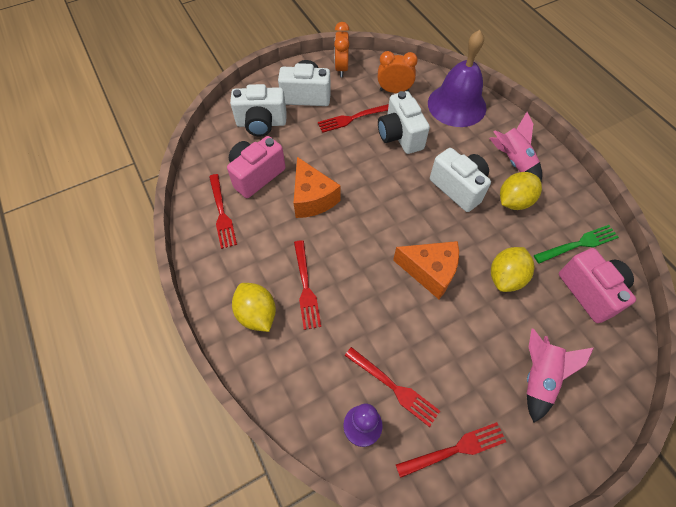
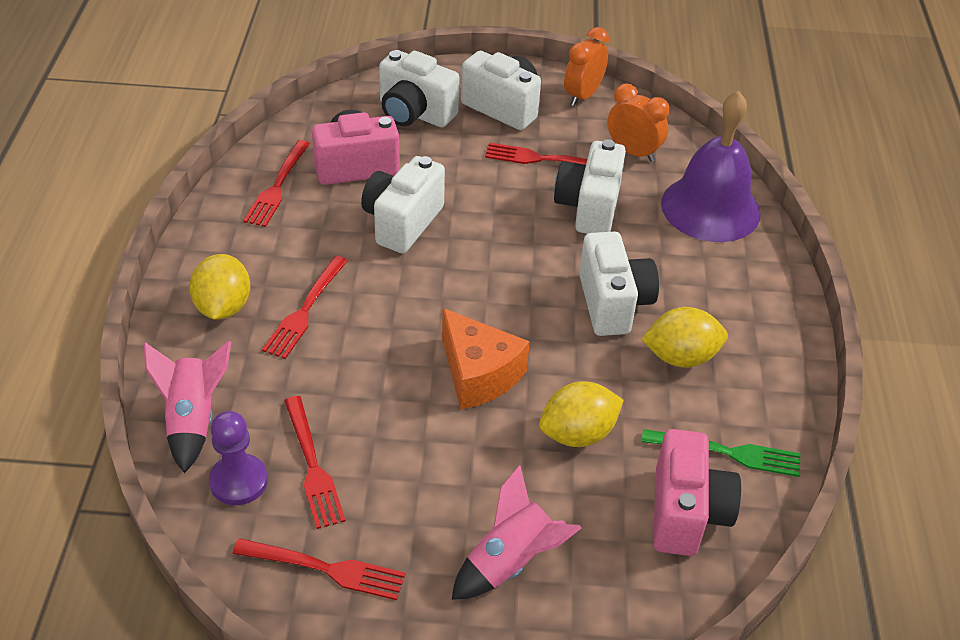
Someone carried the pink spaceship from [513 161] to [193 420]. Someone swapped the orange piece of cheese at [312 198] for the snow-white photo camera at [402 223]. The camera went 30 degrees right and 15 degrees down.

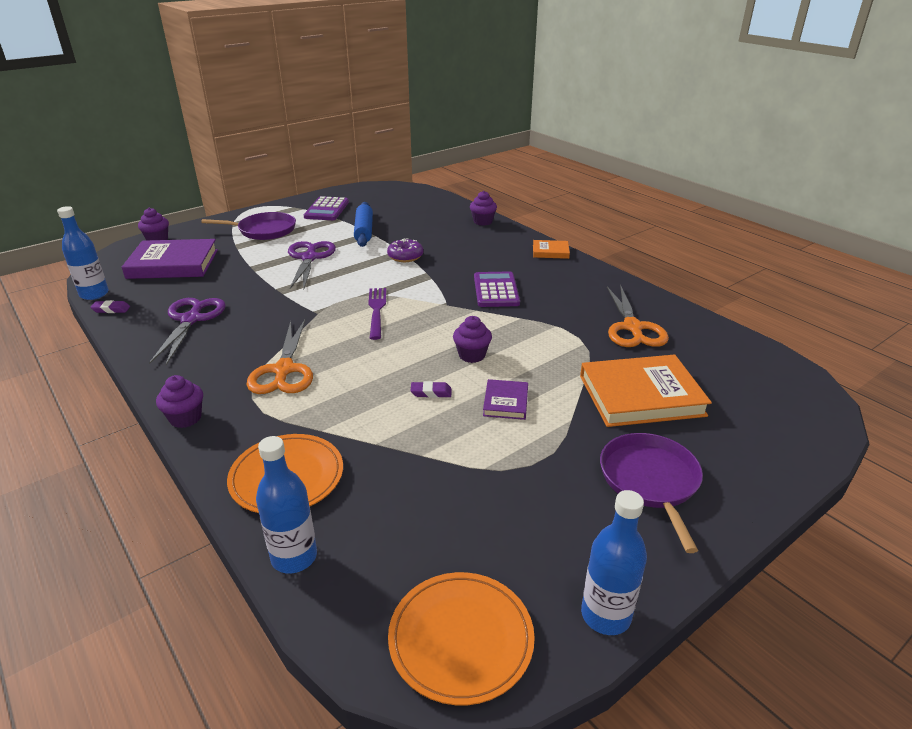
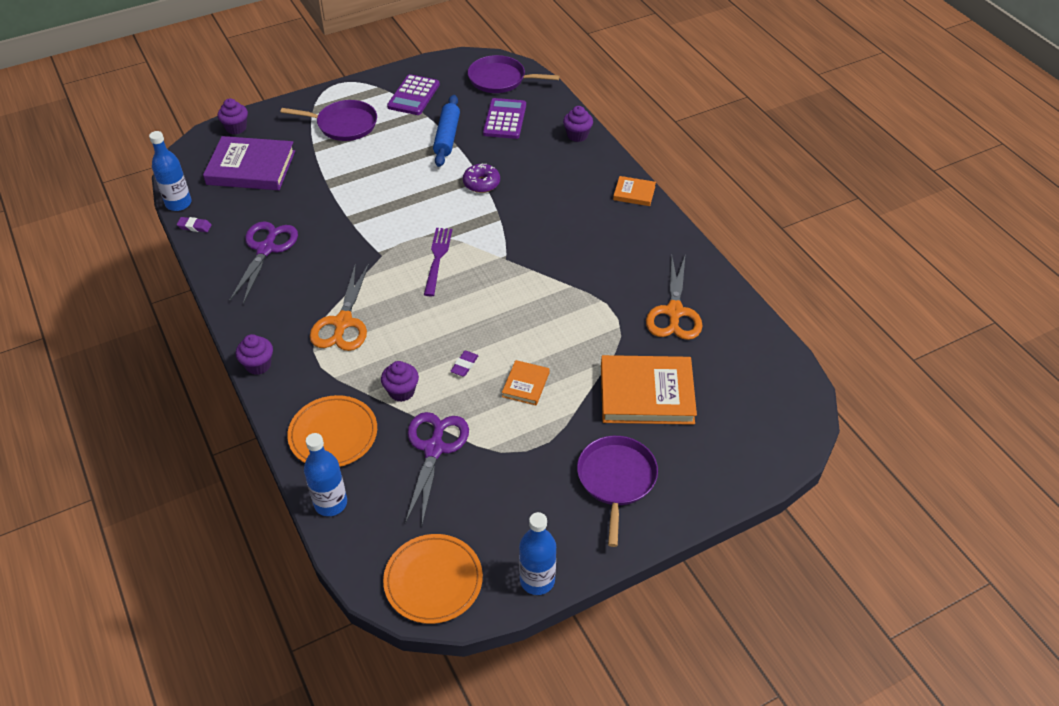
Someone carried the violet cupcake from [472 355] to [401 391]. Someone carried the violet pair of scissors from [309 258] to [434 448]. Someone rotated the violet gum eraser at [431 392] by 75 degrees counterclockwise. Someone put down the violet pan at [500 79]. Someone carried the violet pocket calculator from [496 290] to [504 119]. Someone repainted the violet hardcover at [506 402], which became the orange hardcover at [526 385]. The camera went 10 degrees right and 15 degrees up.

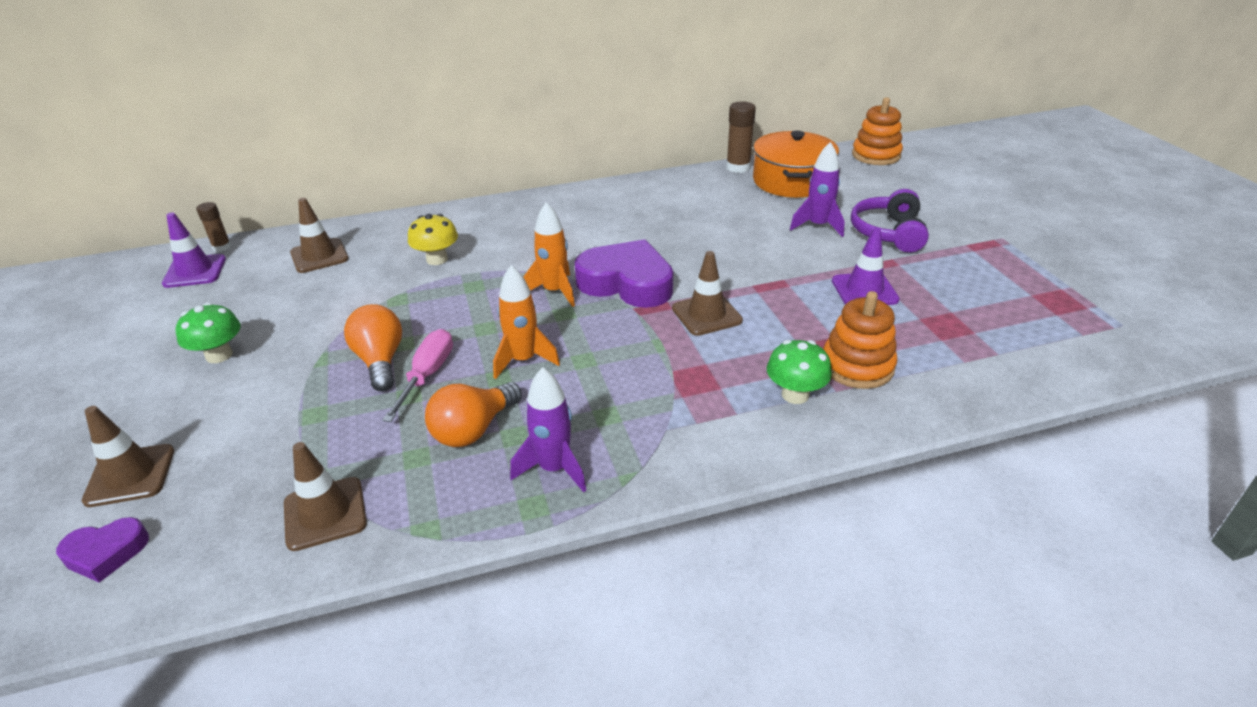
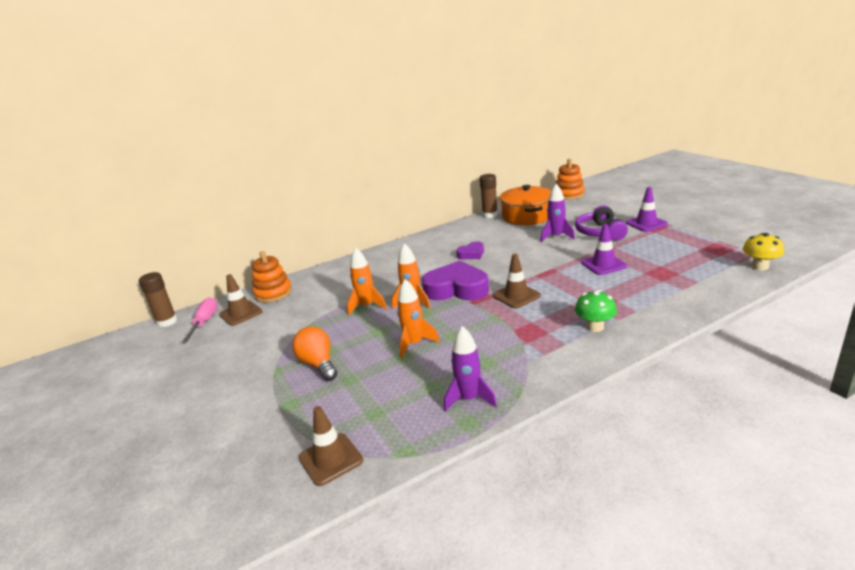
Someone scaled the brown glue stick at [222 247] by 1.59. Someone carried the pink hand screwdriver from [427 375] to [205 322]. Someone carried the orange stacking rings from [857 366] to [273 293]. Someone put down the orange spaceship at [367 306]. Someone carried the violet love heart from [106 553] to [471 254]. Someone carried the violet road cone from [195 271] to [646 223]. Someone carried the yellow mushroom from [437 259] to [760 266]. Someone took away the brown road cone at [130 475]. Someone took away the leaf-green mushroom at [219 355]. Someone took away the orange light bulb at [473 430]. The camera went 10 degrees left and 10 degrees down.

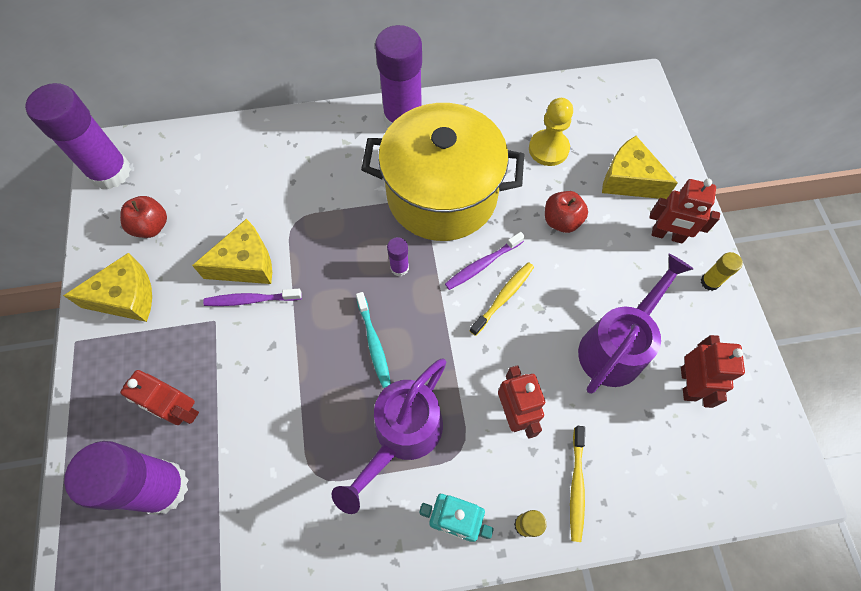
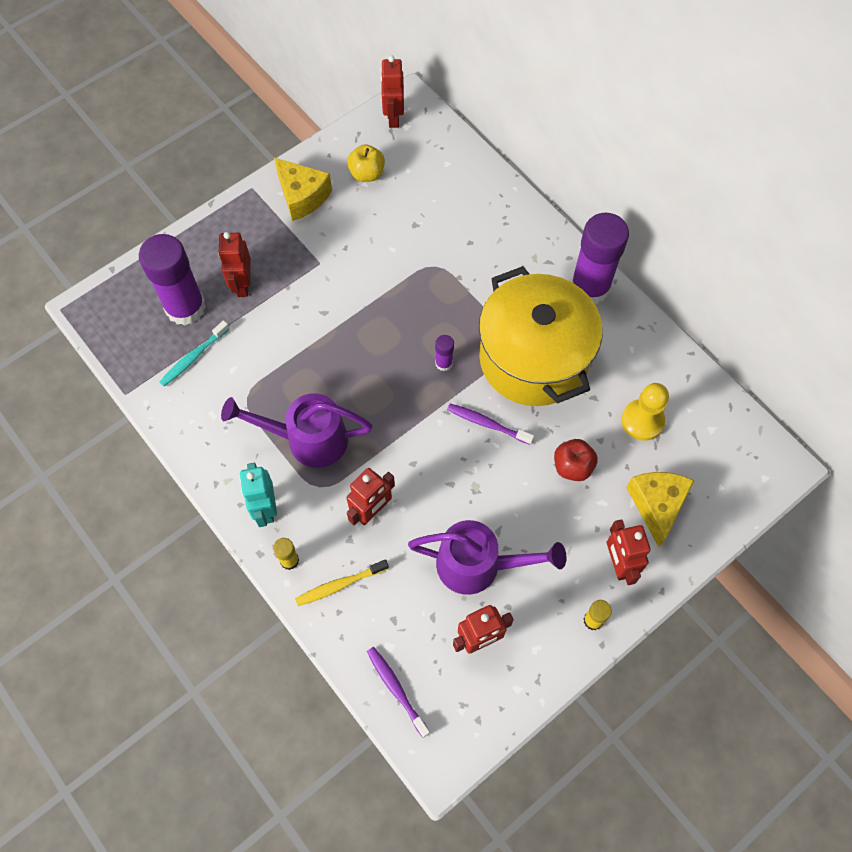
Someone carried the teal tooth brush from [374 343] to [193 357]. Someone repainted the red apple at [151 226], which became the yellow apple at [367 174]. Someone carried the violet tooth brush from [251 300] to [396 689]. Someone swapped the violet glue stick at [110 172] for the red robot at [393 117]. Someone took away the yellow piece of cheese at [246 264]. Someone took away the yellow tooth brush at [503 297]. The camera went 60 degrees right and 0 degrees up.

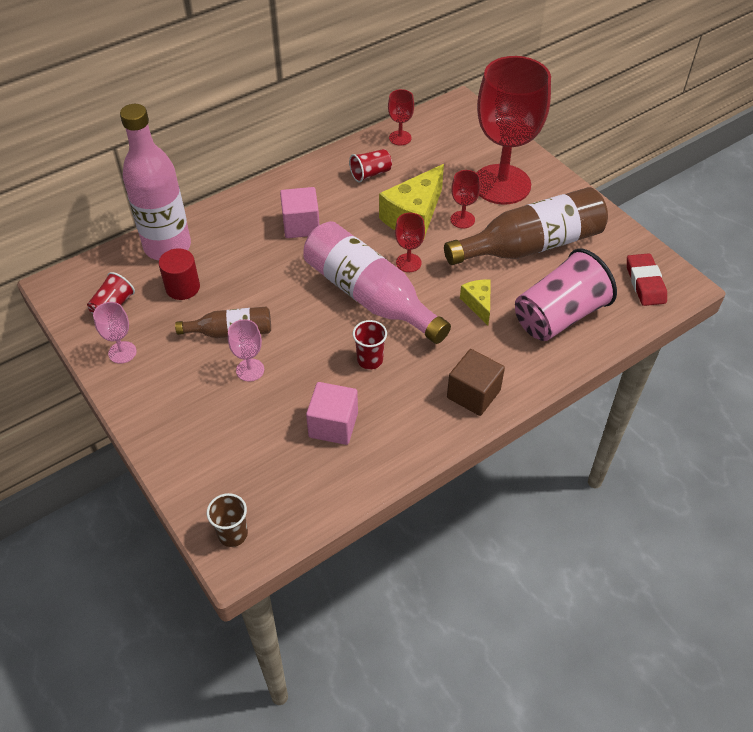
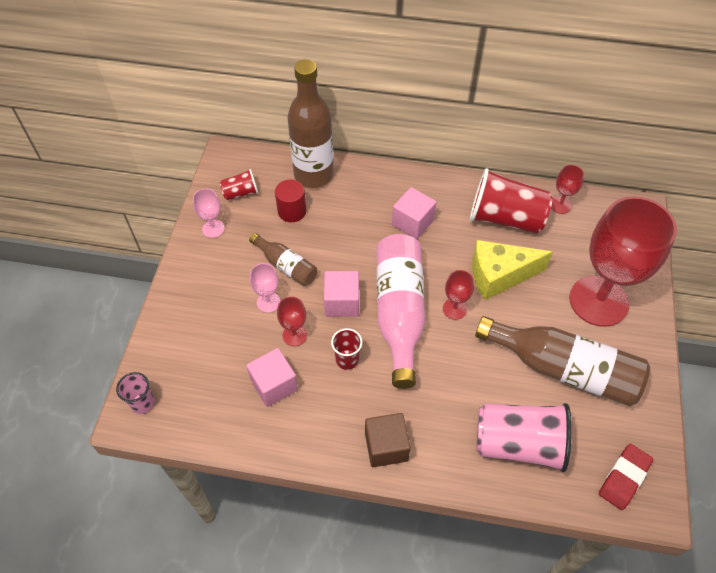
Someone repainted the brown tumbler at [233 534], which became the pink tumbler at [143 403]. Someone carried the red wine glass from [462 219] to [294 335]. Someone repainted the pink bottle at [167 246], which became the brown bottle at [313 175]. Someone put down the pink cube at [342 302]. Someone scaled the red tumbler at [370 174] by 2.03. Someone took away the yellow piece of cheese at [478 304]. The camera went 45 degrees right and 5 degrees up.

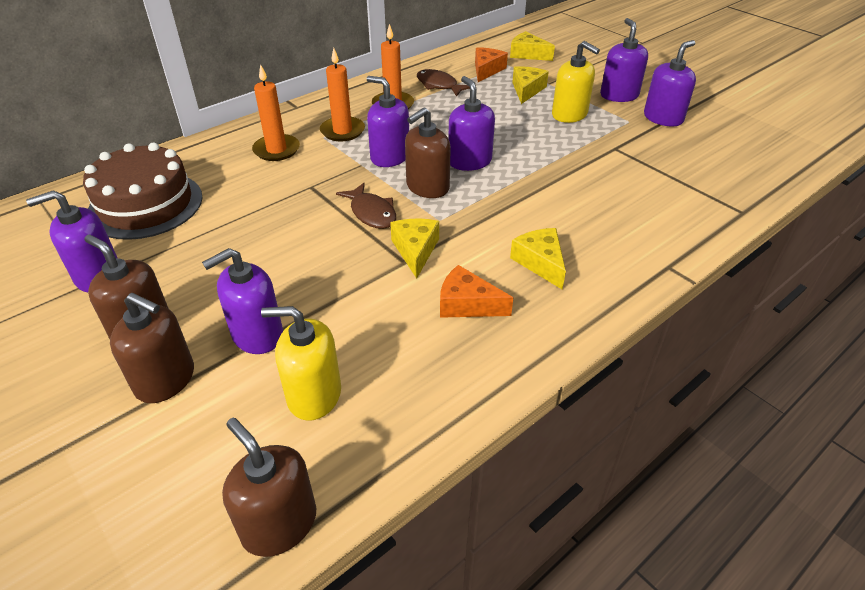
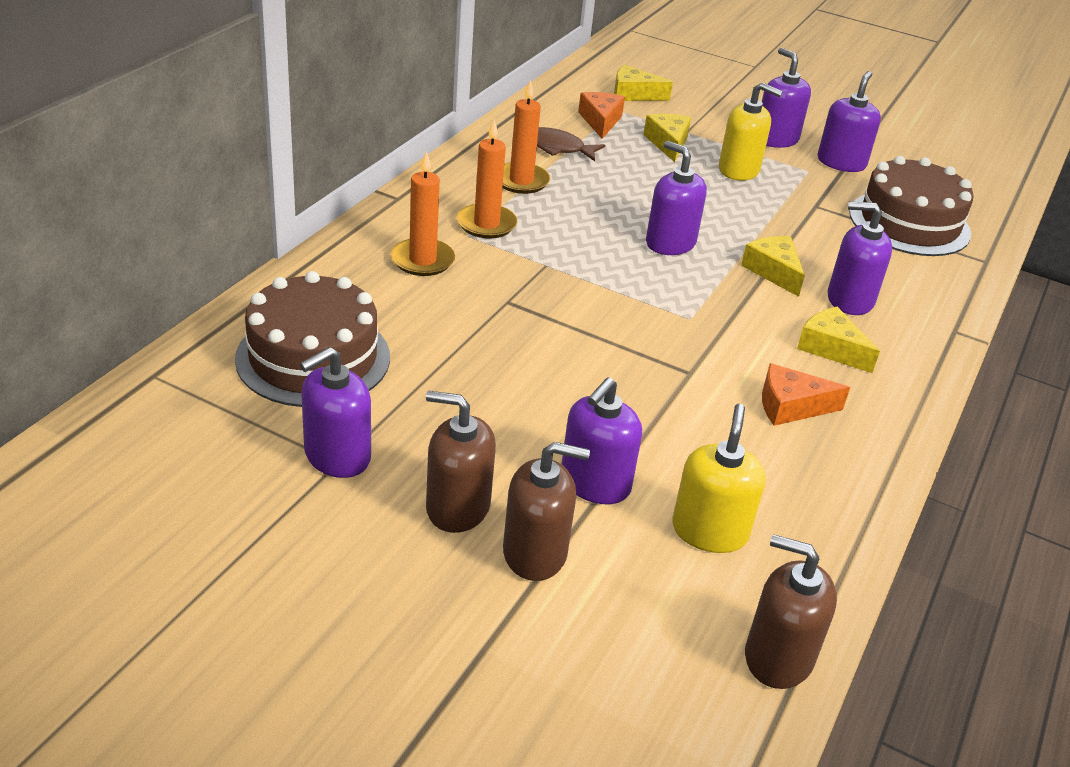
Someone rotated the yellow pump bottle at [314 395] by 120 degrees clockwise. Someone carried the yellow piece of cheese from [415 250] to [773 271]. Someone carried the violet pump bottle from [390 157] to [849 300]. Someone put down the brown gateau at [909 223]. Someone took away the brown fish at [371 213]. Someone took away the brown pump bottle at [427 187]. The camera went 25 degrees left and 5 degrees down.

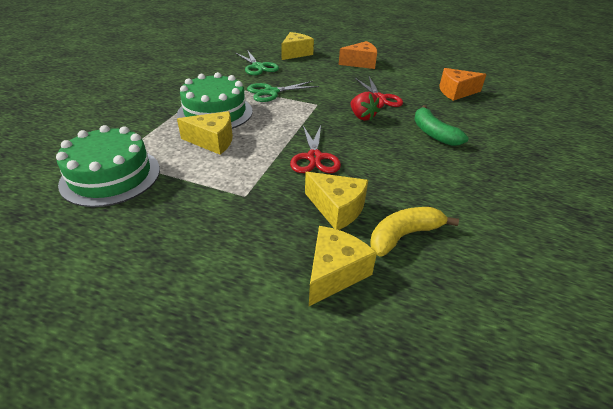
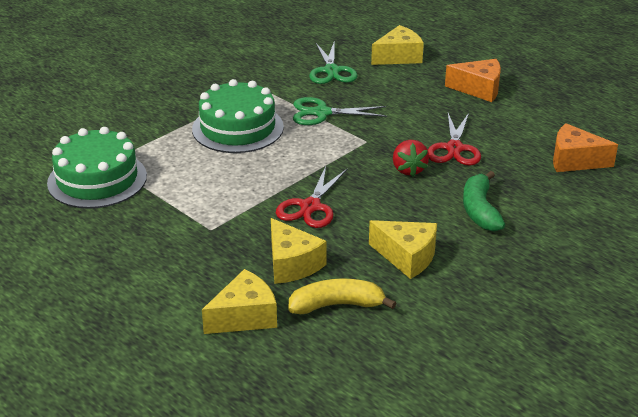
Someone carried the yellow piece of cheese from [213 141] to [407 257]. The camera went 25 degrees right and 5 degrees down.

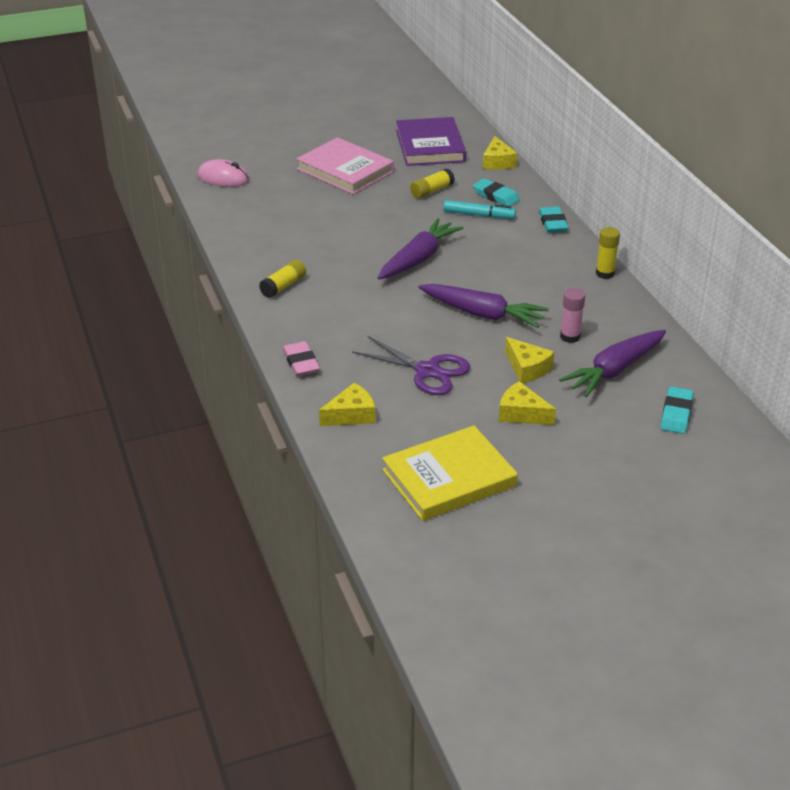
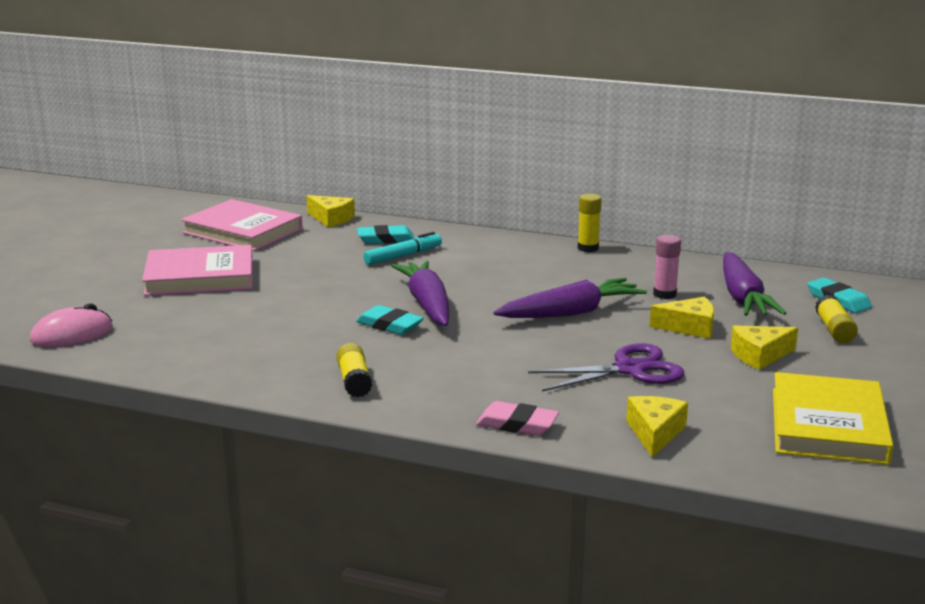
Someone repainted the violet hardcover at [430 146], which became the pink hardcover at [242 231]. Someone carried the teal gum eraser from [553 223] to [389 325]. Someone carried the yellow glue stick from [432 191] to [834 330]. The camera went 50 degrees left and 15 degrees down.

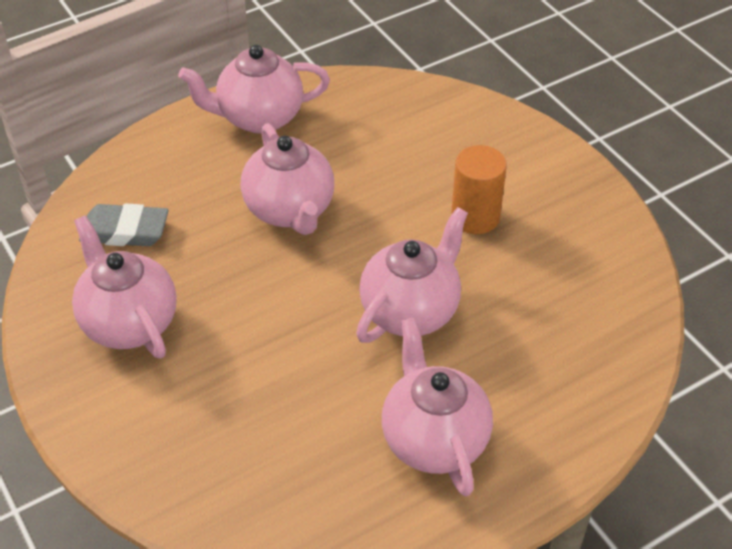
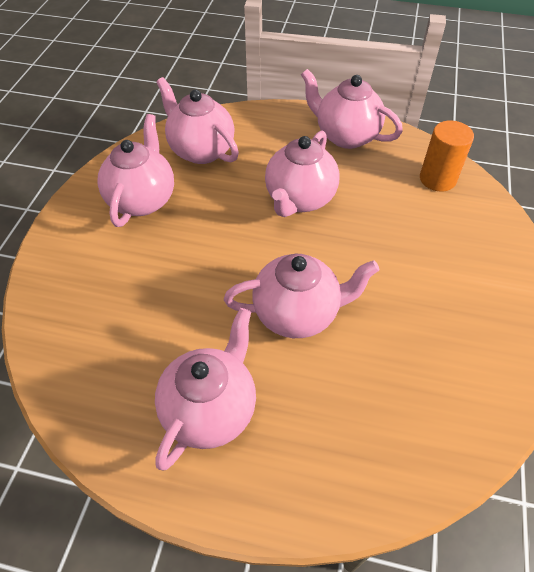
Someone swapped the ash-grey gum eraser at [125 231] for the pink tea pot at [201 150]. Someone carried the orange solid cylinder from [475 217] to [437 179]. The camera went 45 degrees right and 5 degrees up.

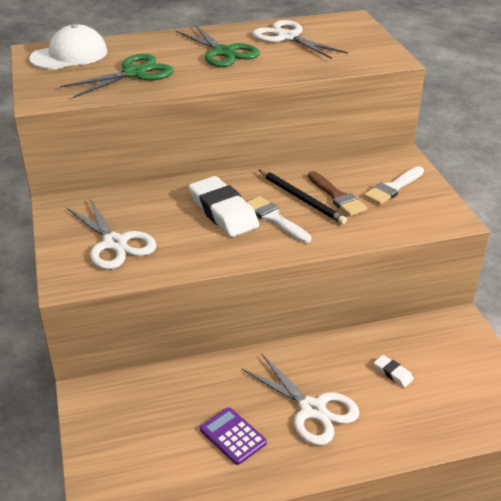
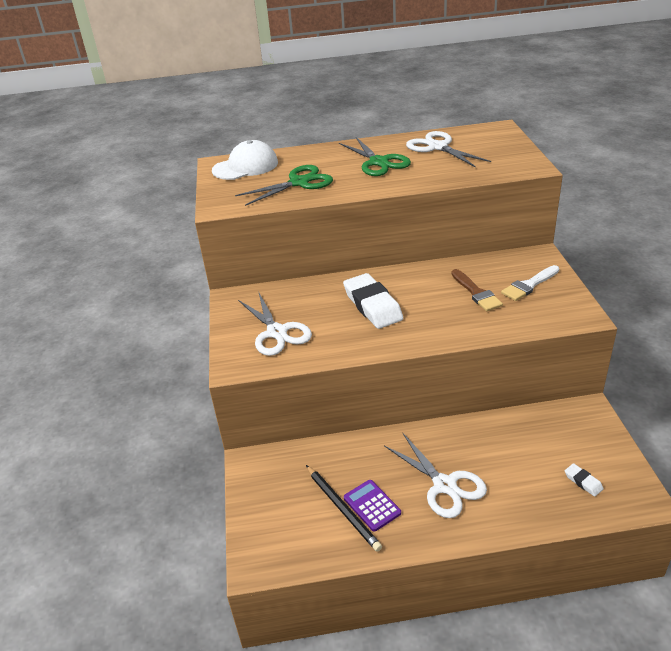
Someone carried the jet-black lead pencil from [301 199] to [342 509]. Someone carried the snow-white gum eraser from [393 373] to [583 482]. Someone took away the snow-white paint brush at [274 219]. The camera went 10 degrees right and 0 degrees up.

